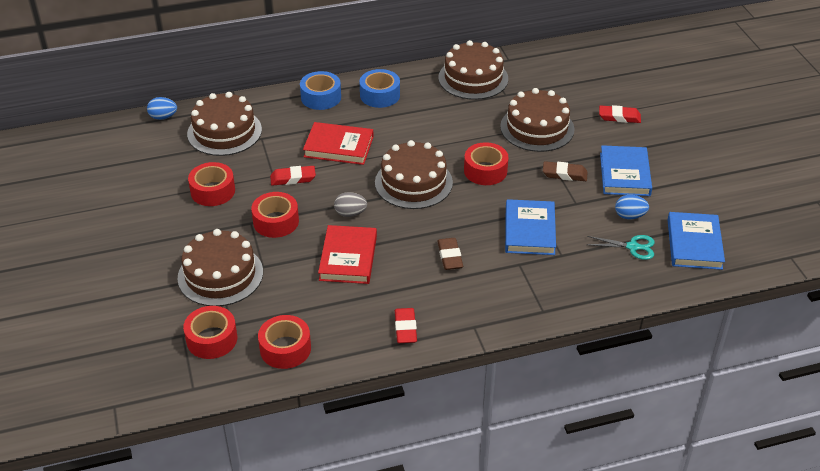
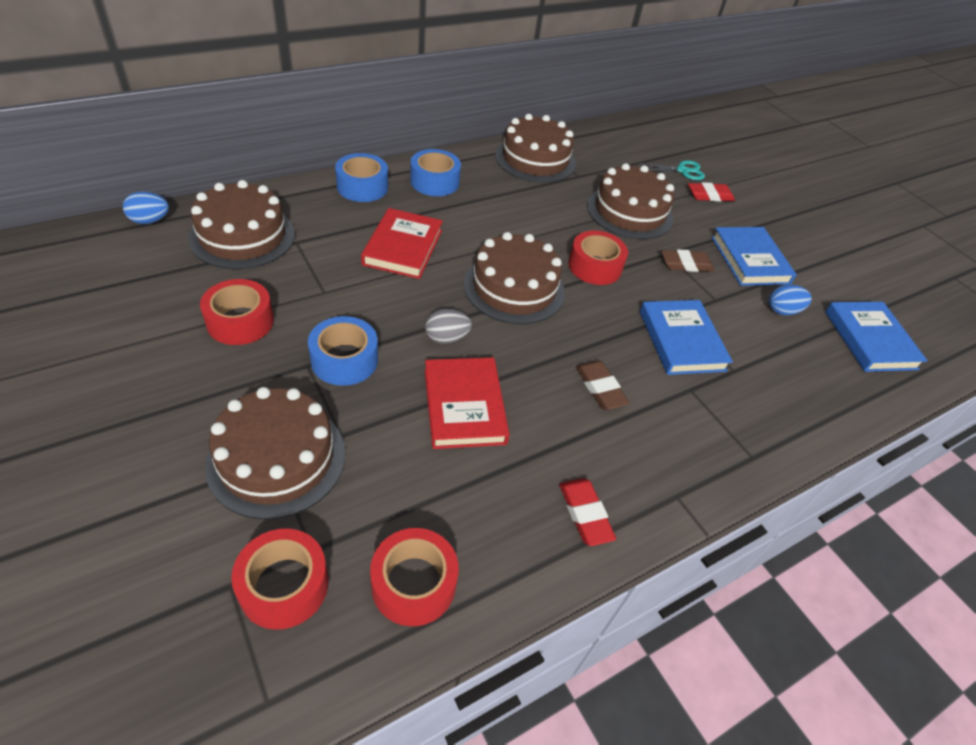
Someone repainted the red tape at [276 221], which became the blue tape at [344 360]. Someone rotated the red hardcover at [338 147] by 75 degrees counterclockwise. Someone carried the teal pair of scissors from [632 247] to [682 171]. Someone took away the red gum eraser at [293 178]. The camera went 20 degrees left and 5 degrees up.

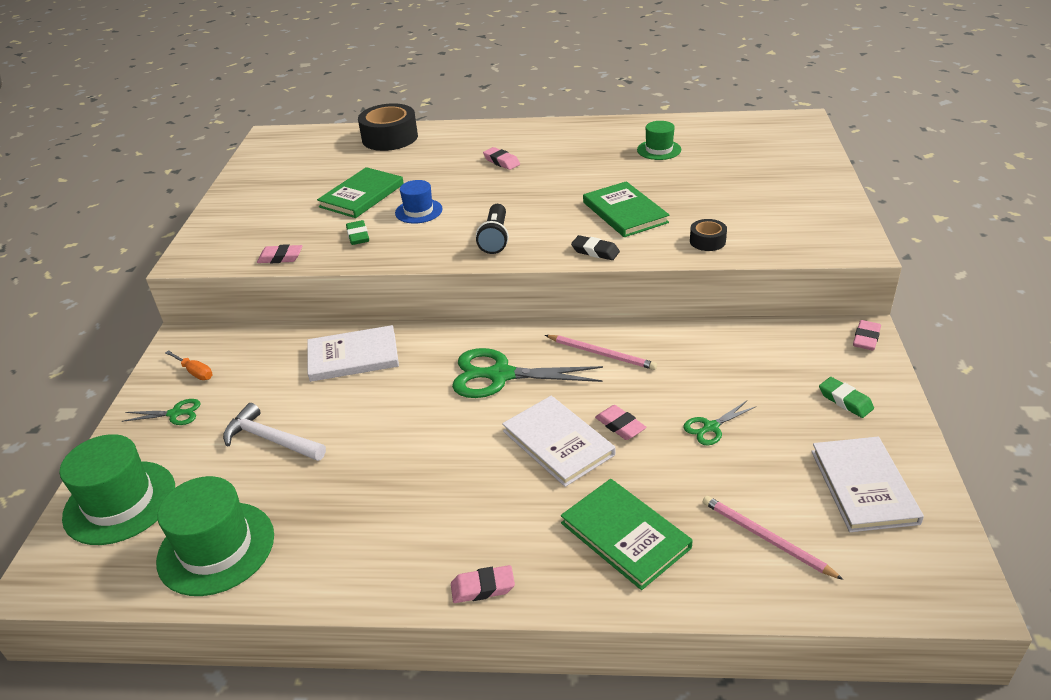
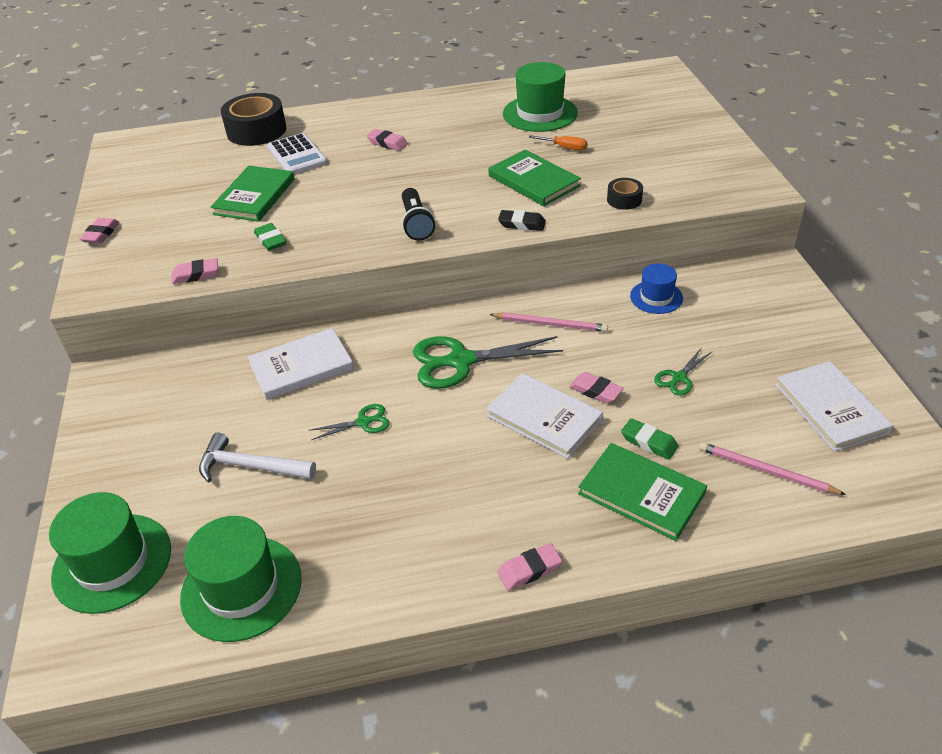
Someone carried the pink gum eraser from [866 339] to [101 234]. Someone put down the snow-white pocket calculator at [297 155]. Someone carried the leaf-green pair of scissors from [175 414] to [364 422]. Someone scaled the leaf-green top hat at [659 150] by 1.72. Someone carried the orange hand screwdriver from [195 372] to [564 147]. Someone carried the leaf-green gum eraser from [845 401] to [649 442]. Someone carried the blue top hat from [418 211] to [656 297]. The camera went 15 degrees left and 5 degrees up.

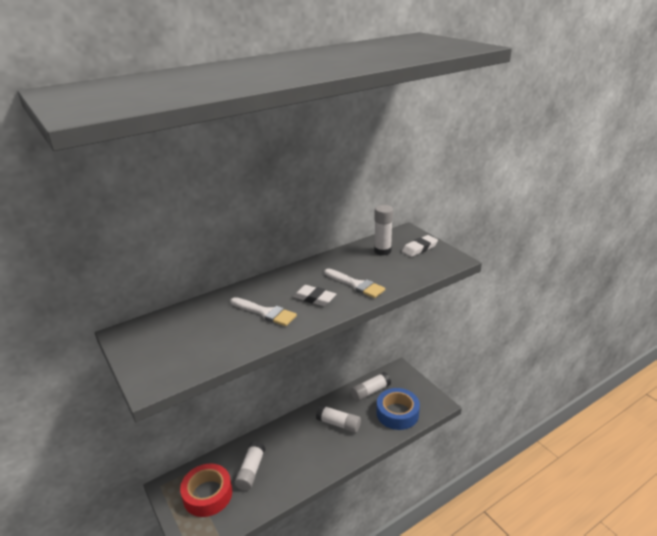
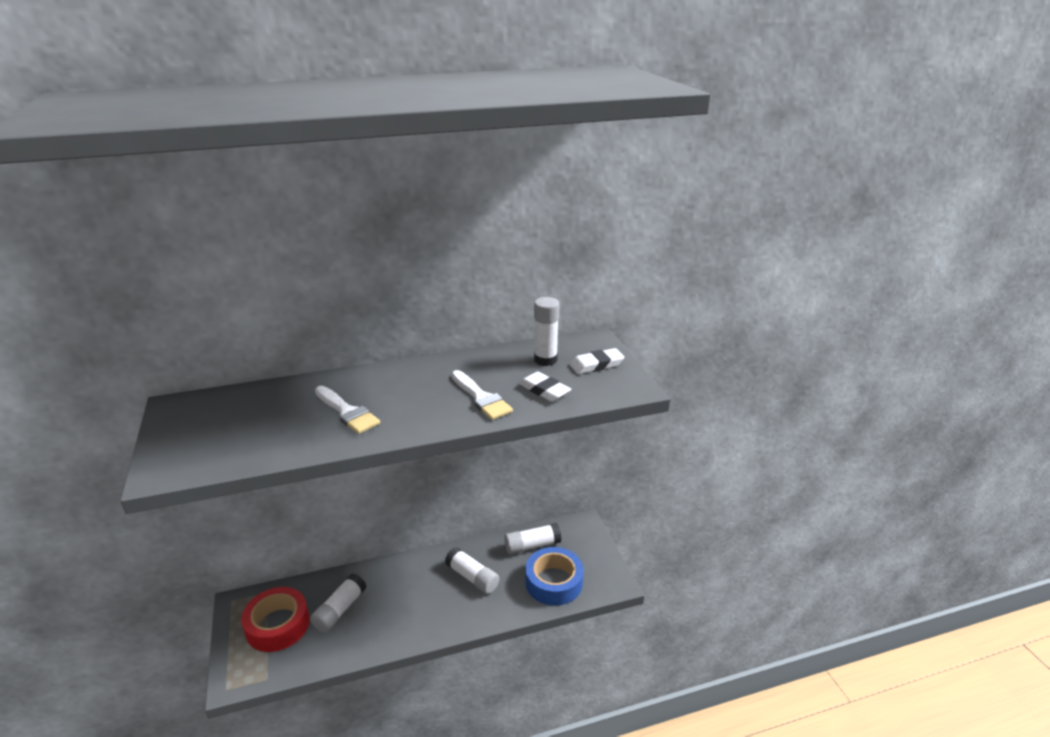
Someone carried the snow-white gum eraser from [314 298] to [544 390]. The camera went 15 degrees right and 0 degrees up.

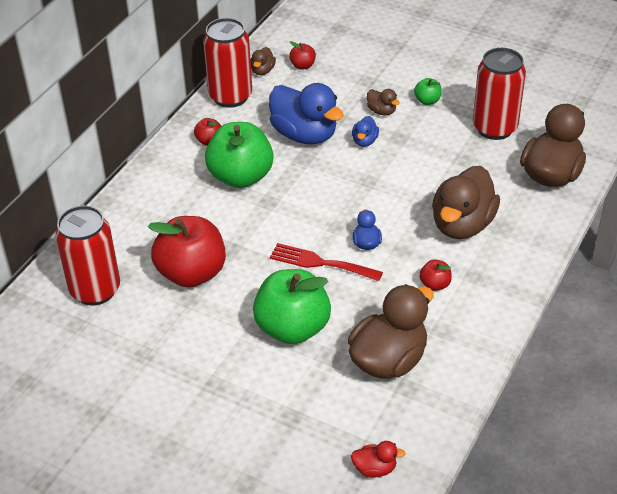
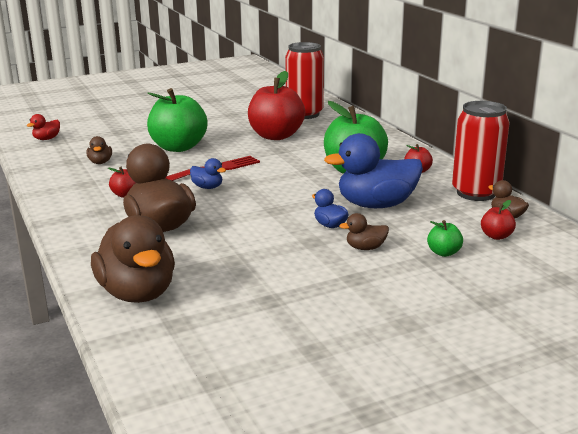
Someone scaled the brown toy duck at [388 360] by 0.45. Someone carried the leaf-green apple from [427 101] to [443 253]. Someone took away the red tin at [494 128]. The camera went 125 degrees right and 20 degrees down.

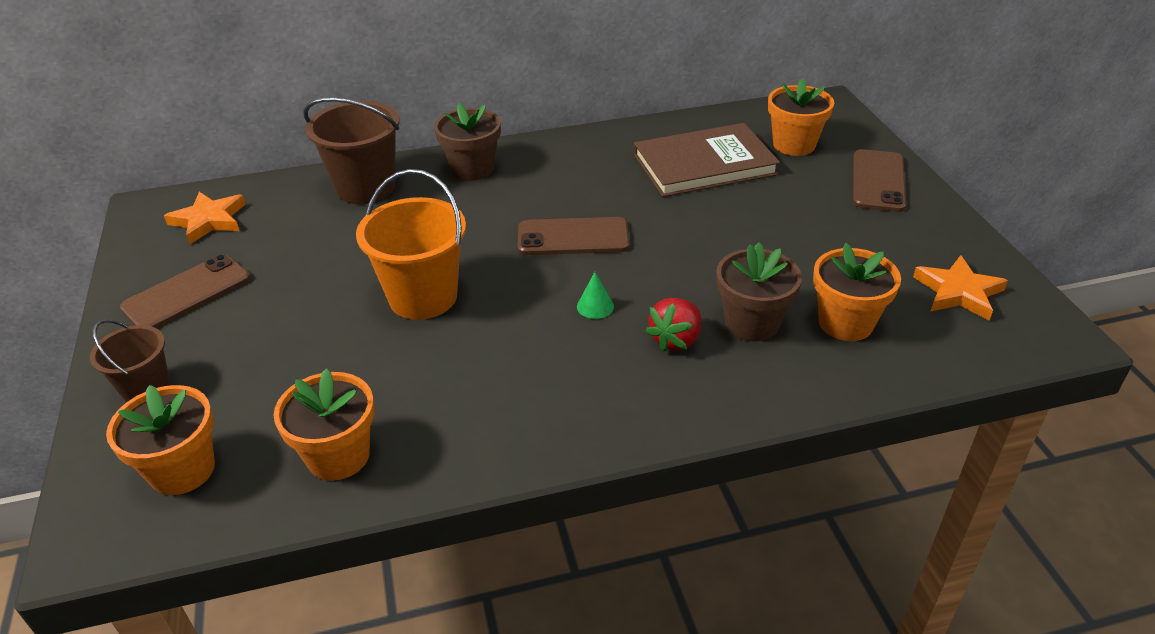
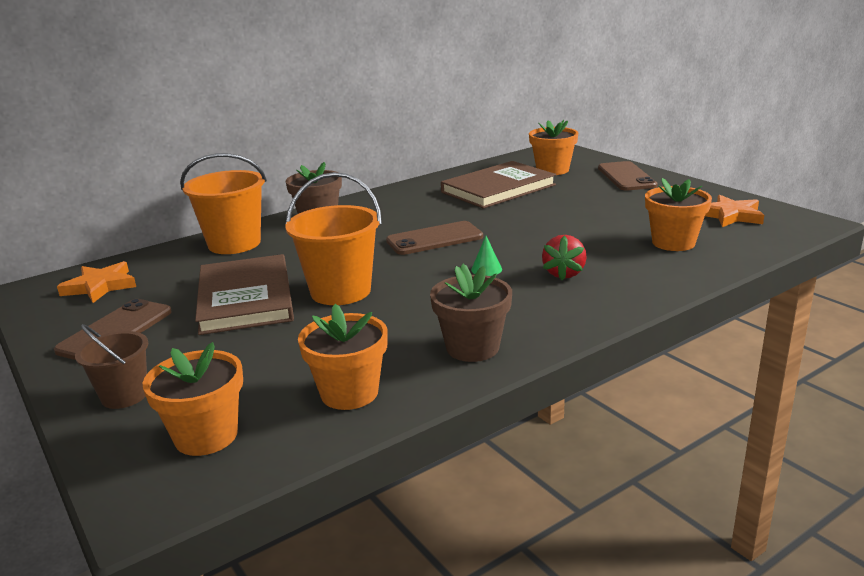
Someone repainted the brown bucket at [366 187], which became the orange bucket at [234 244]. Someone put down the brown hardcover at [245 298]. Someone carried the brown plant pot from [752 323] to [472 348]. The camera went 20 degrees left and 15 degrees down.

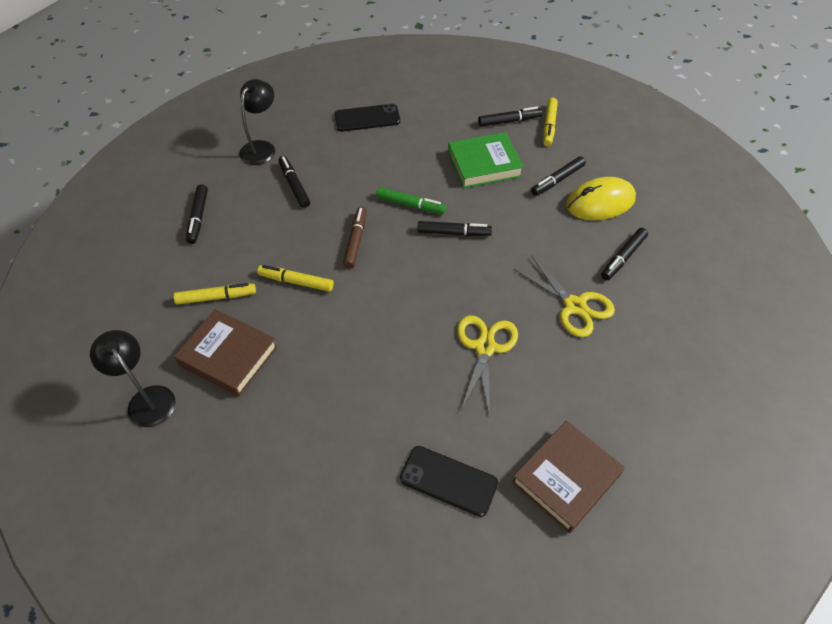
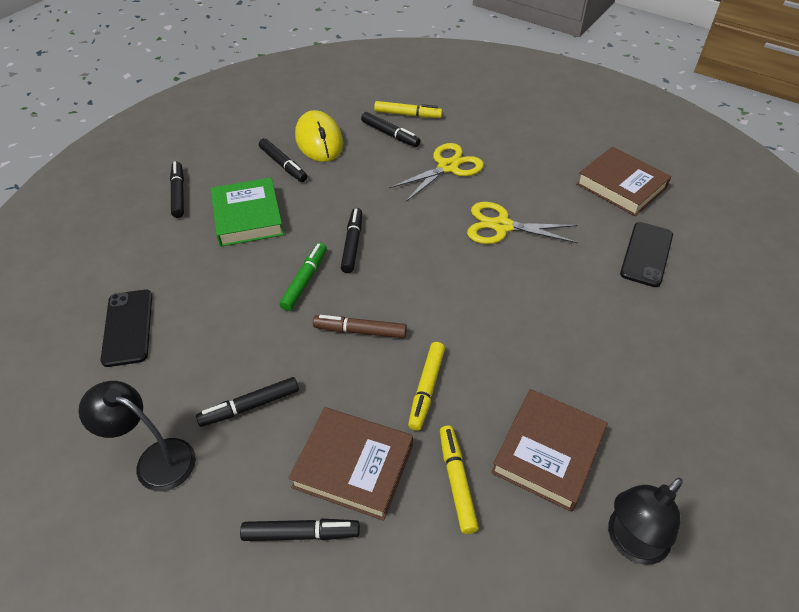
Someone put down the brown hardcover at [353 466]. Someone carried the yellow felt pen from [549 126] to [408 115]. The camera went 90 degrees left and 5 degrees down.

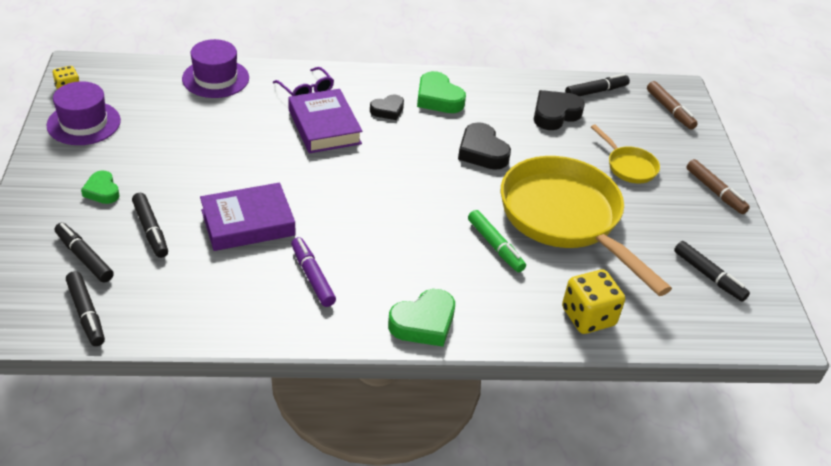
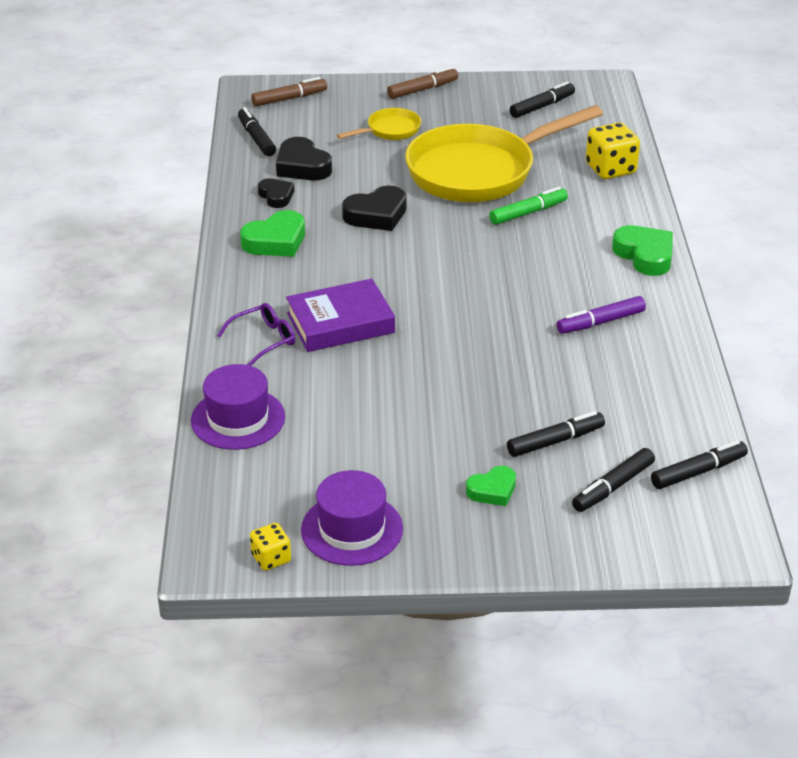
Someone carried the jet-black love heart from [387 110] to [276 196]. Someone took away the violet hardcover at [248 222]. The camera went 85 degrees left and 5 degrees down.

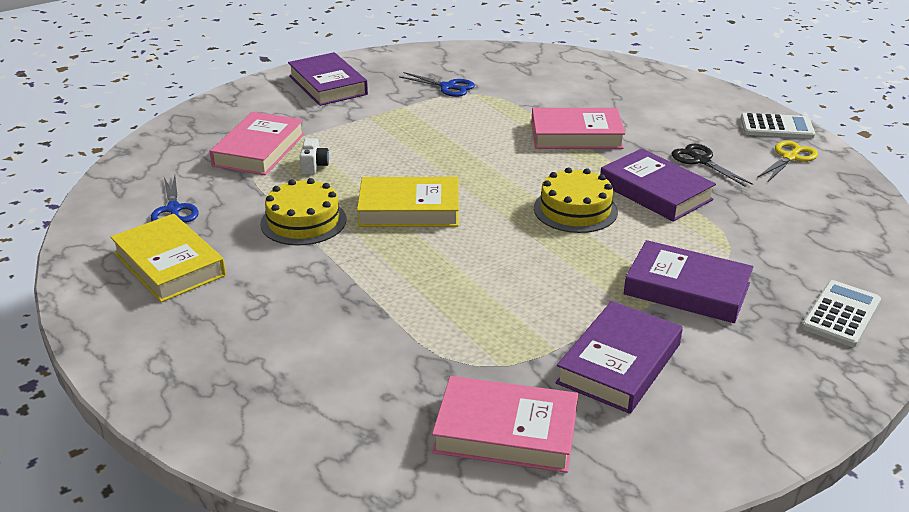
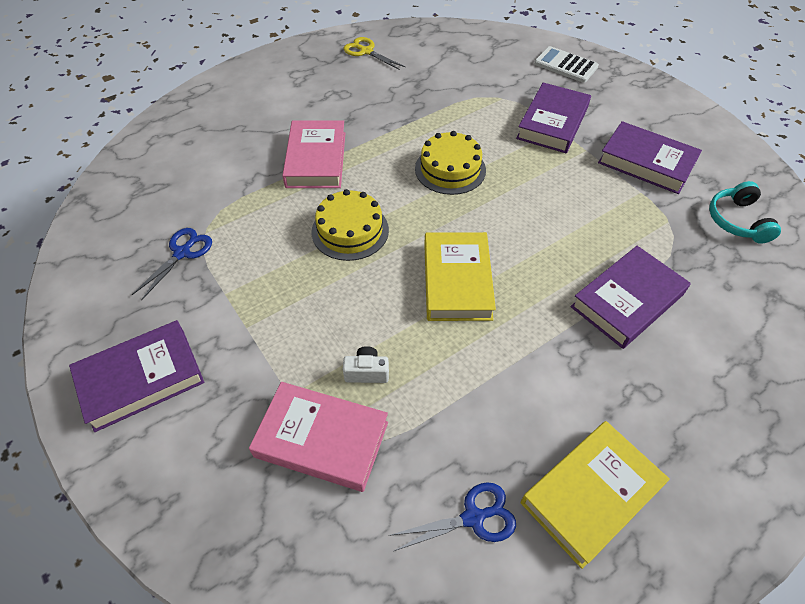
Someone carried the yellow gateau from [303 221] to [350 230]. Someone carried the violet hardcover from [655 191] to [627 300]. Someone swapped the pink hardcover at [506 432] for the teal over-ear headphones at [737 221]. Someone took away the jet-black pair of scissors at [701 161]. Someone took away the snow-white pocket calculator at [776 127]. The camera went 90 degrees left and 20 degrees up.

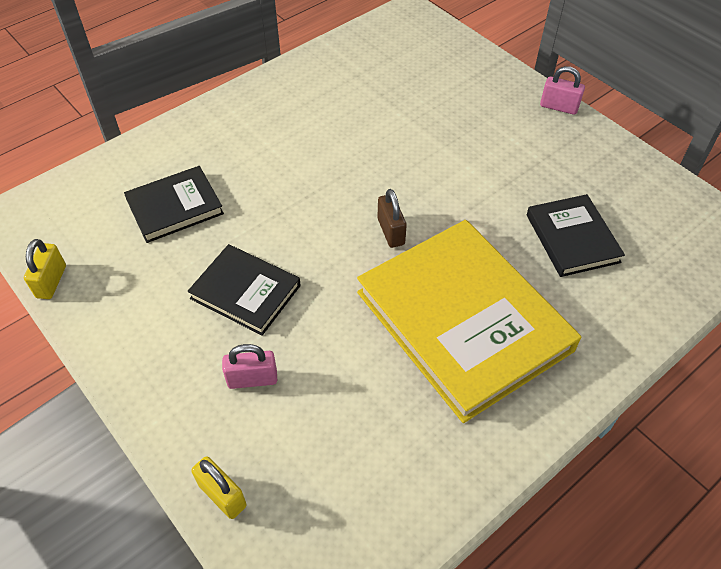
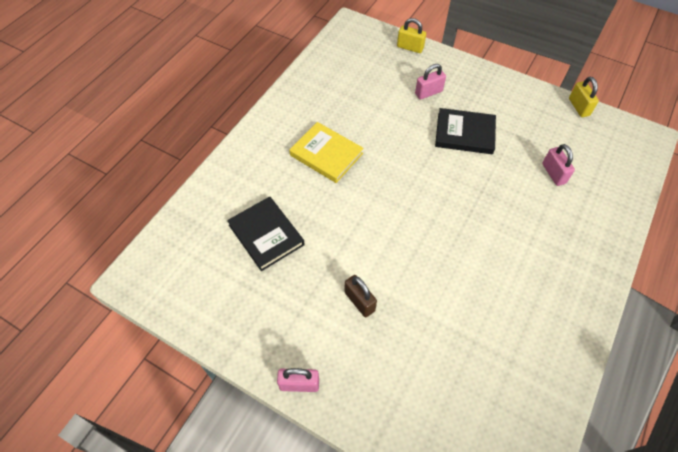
Someone scaled the yellow hardcover at [463 321] by 0.51. Someone carried the brown padlock from [391 231] to [359 301]. Someone swapped the jet-black hardcover at [175 207] for the pink padlock at [553 173]. The camera went 160 degrees right and 5 degrees up.

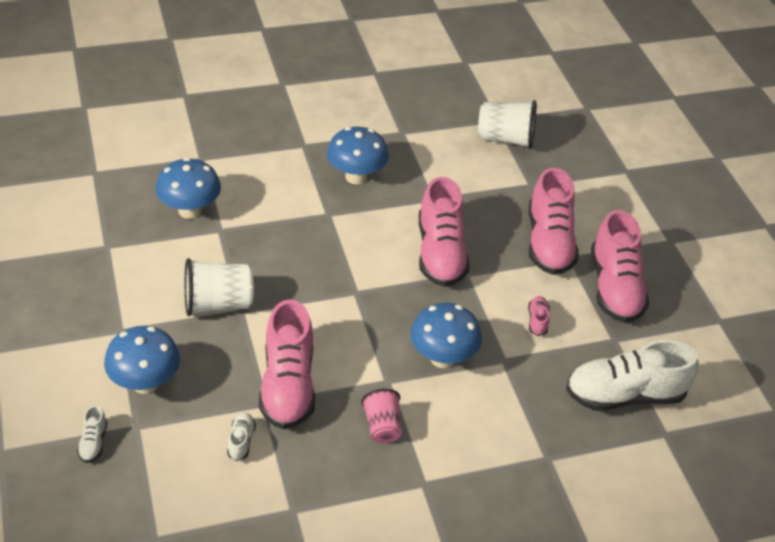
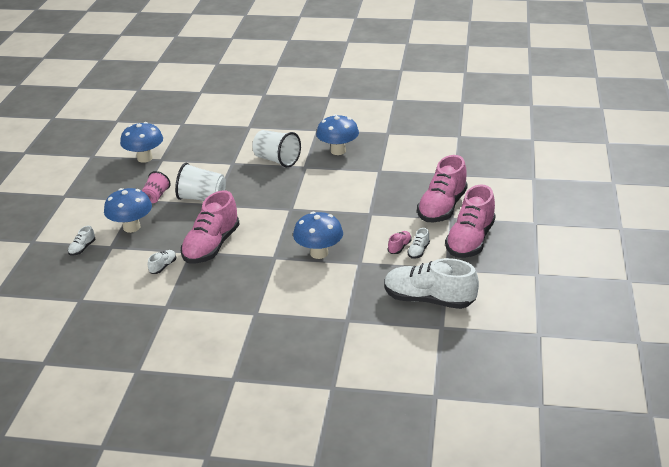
Someone carried the blue mushroom from [190 210] to [145 158]. Someone carried the pink tumbler from [382 426] to [156 196]. Someone carried the snow-white tumbler from [505 139] to [277 160]. Someone put down the snow-white shoe at [418 251]. Someone took away the pink shoe at [440 253]. The camera went 30 degrees right and 10 degrees down.

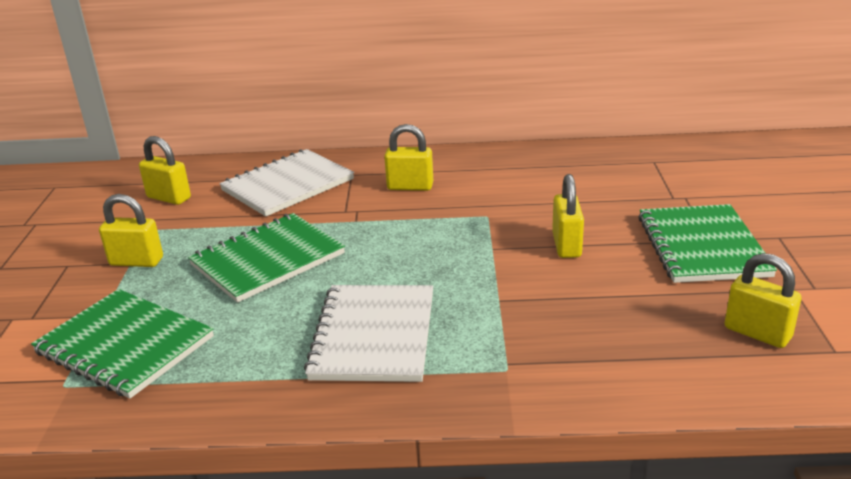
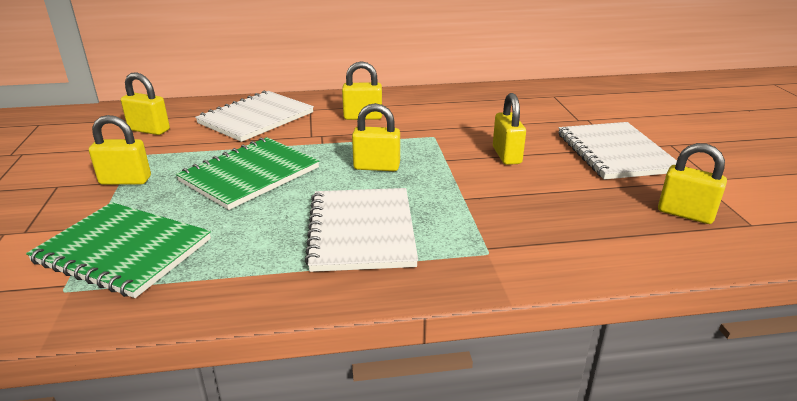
Someone put down the yellow padlock at [376 167]. Someone repainted the leaf-green exercise book at [702 246], which became the snow-white exercise book at [615 153]. The camera went 10 degrees left and 0 degrees up.

